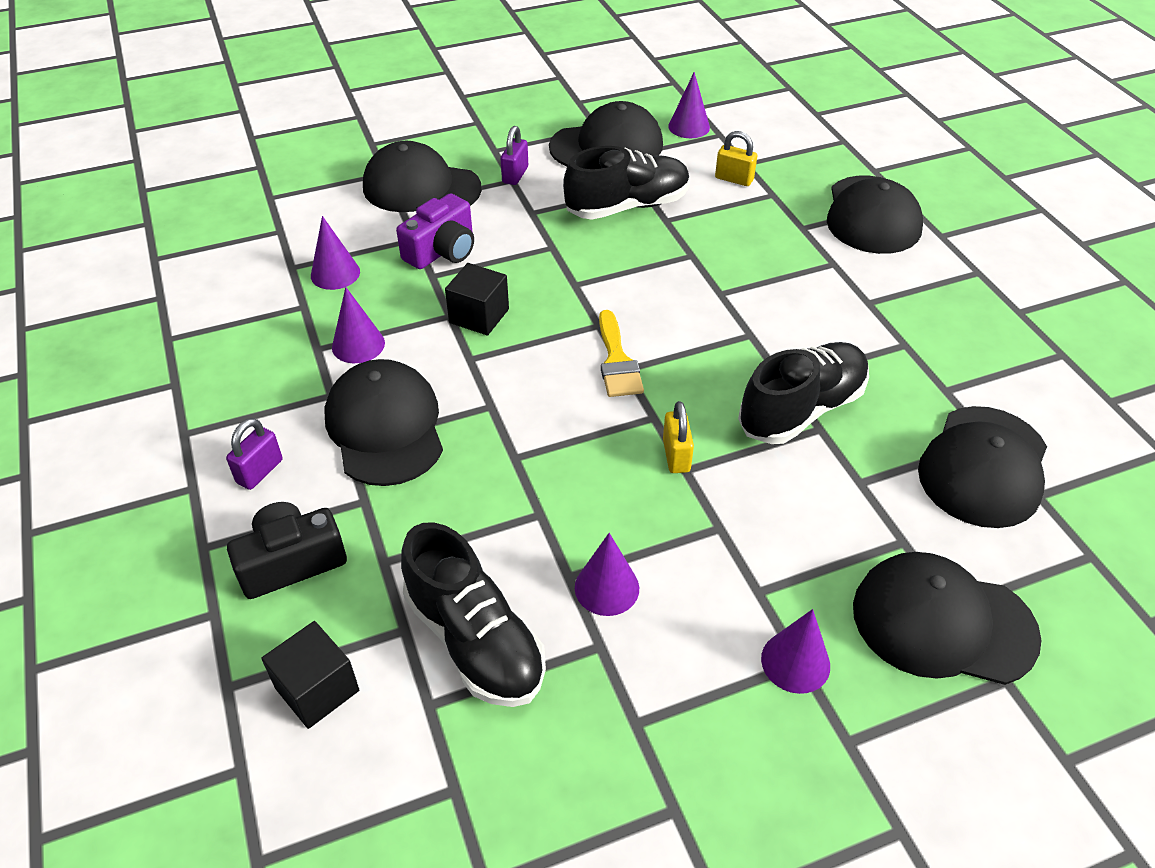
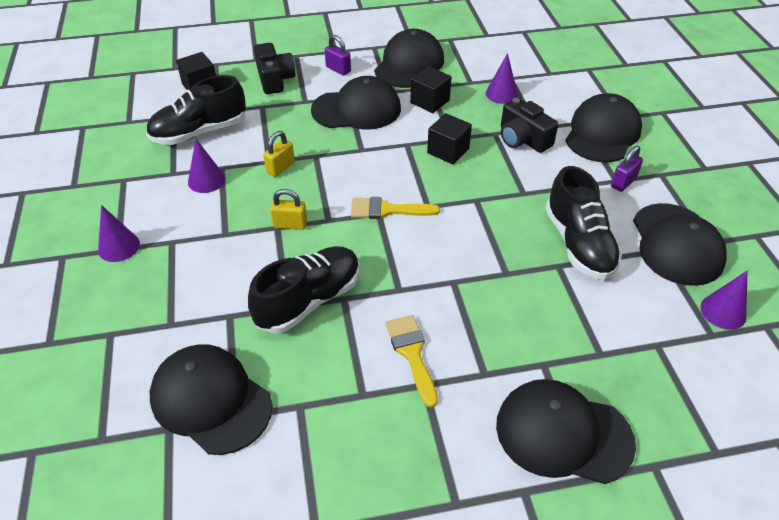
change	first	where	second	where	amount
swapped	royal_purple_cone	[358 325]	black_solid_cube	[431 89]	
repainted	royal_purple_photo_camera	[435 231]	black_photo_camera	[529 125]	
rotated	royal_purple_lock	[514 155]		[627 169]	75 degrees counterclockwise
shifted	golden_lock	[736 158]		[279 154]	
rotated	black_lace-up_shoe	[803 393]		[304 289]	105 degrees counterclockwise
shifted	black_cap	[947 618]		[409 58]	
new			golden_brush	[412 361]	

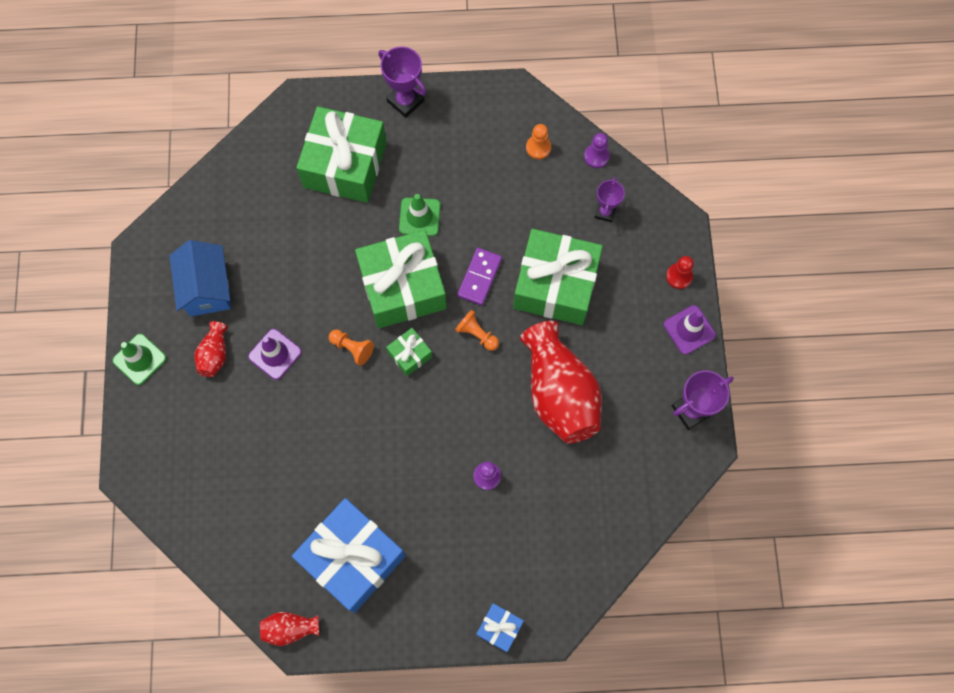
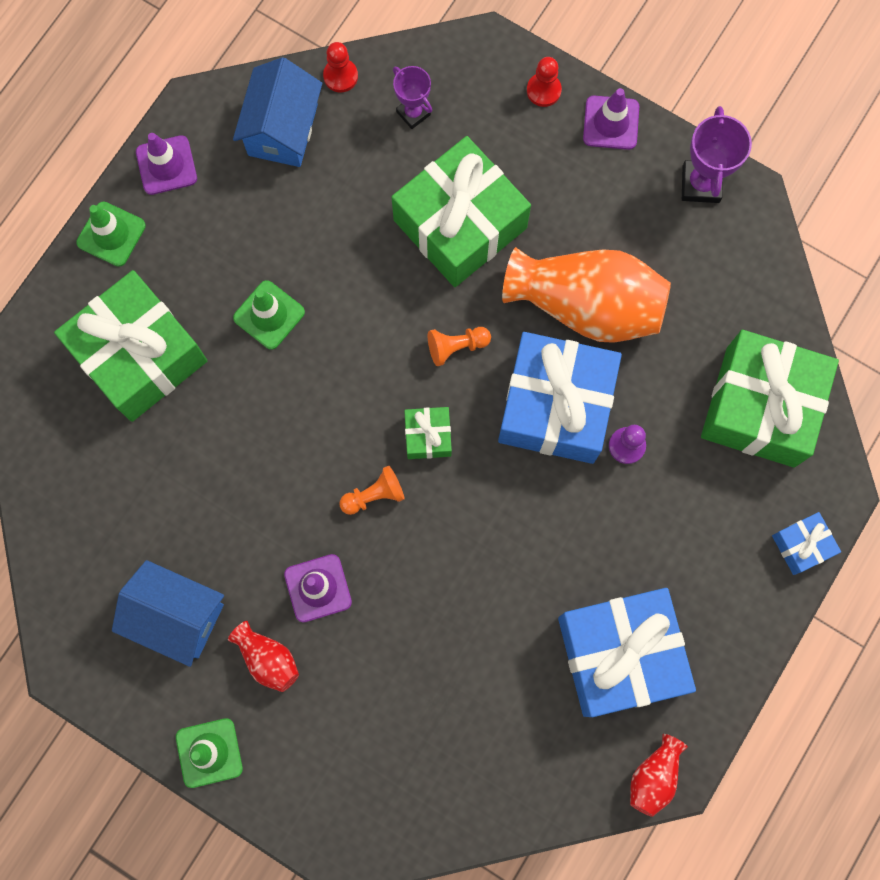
change	first	where	second	where	amount
shifted	leaf-green_present	[401 279]		[770 399]	
swapped	royal_purple_award_cup	[402 82]	leaf-green_road_cone	[111 234]	
gone	royal_purple_domino_piece	[479 277]			
repainted	crimson_flower_vase	[561 382]	orange_flower_vase	[586 295]	
swapped	orange_game_pawn	[538 141]	cobalt_toy_house	[277 112]	
repainted	royal_purple_game_pawn	[597 150]	crimson_game_pawn	[340 67]	
new			royal_purple_road_cone	[166 164]	
new			cobalt_present	[560 398]	

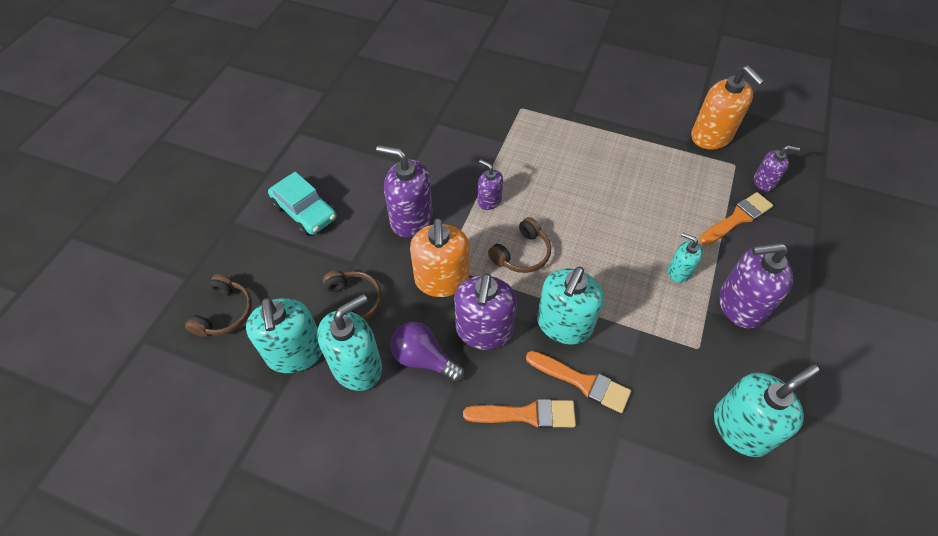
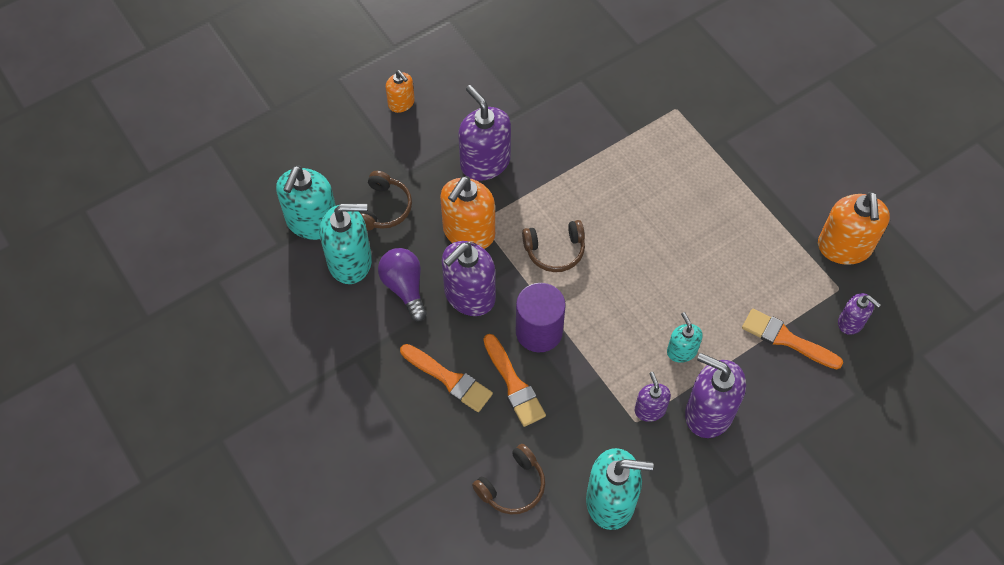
change	first	where	second	where	amount
shifted	dark_brown_headphones	[218 305]		[508 479]	
swapped	teal_car	[302 204]	orange_soap_pump	[400 91]	
shifted	royal_purple_soap_pump	[490 184]		[653 397]	
swapped	teal_soap_pump	[570 305]	royal_purple_solid_cylinder	[541 317]	
rotated	orange_brush	[736 218]		[792 338]	150 degrees counterclockwise

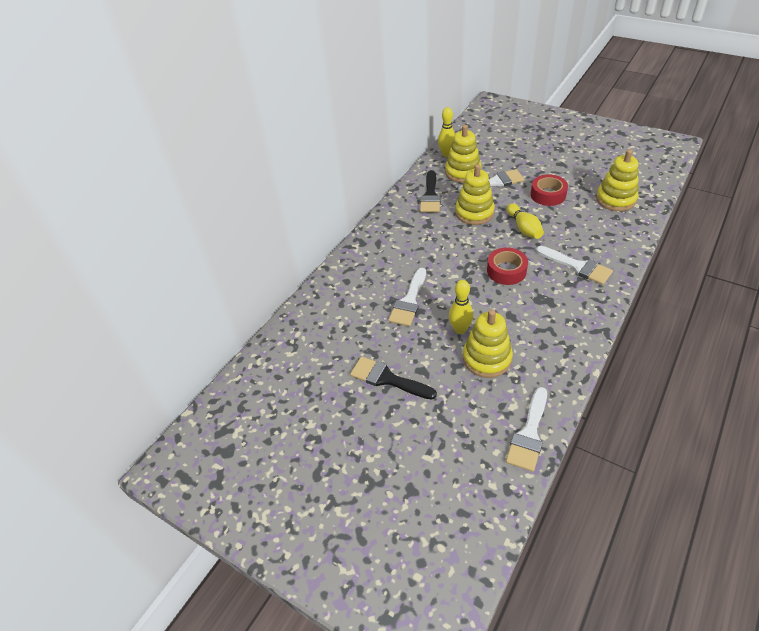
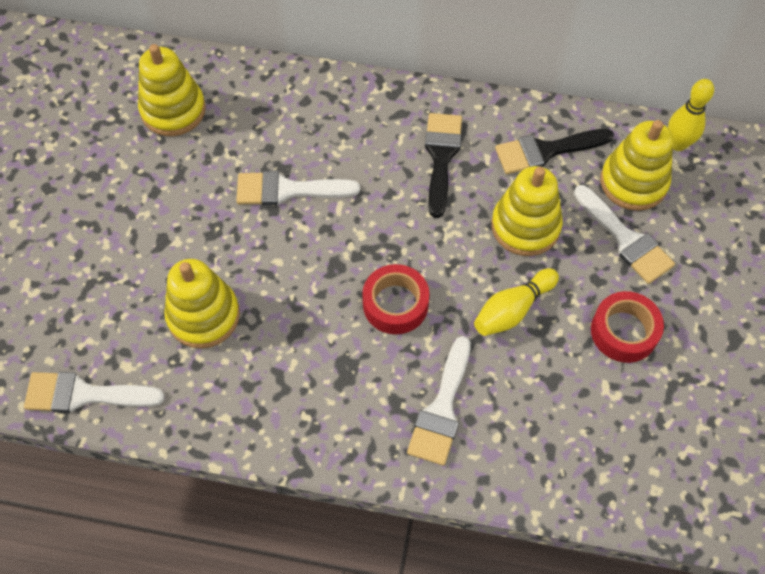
change	first	where	second	where	amount
shifted	black_brush	[393 378]		[443 165]	
gone	golden_skittle	[461 307]			
shifted	golden_stacking_rings	[617 180]		[172 90]	

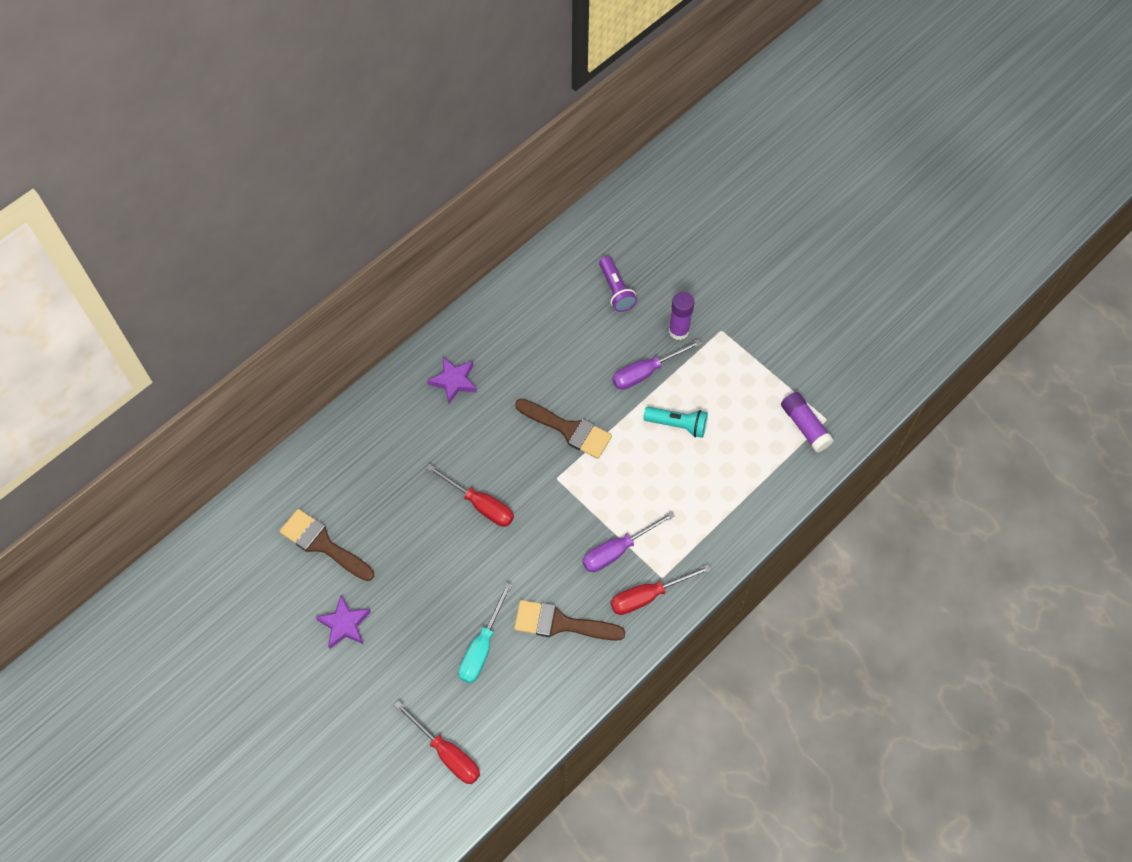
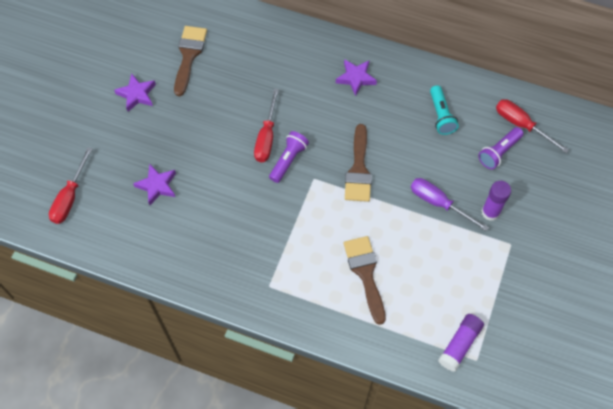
change	first	where	second	where	amount
swapped	teal_flat_screwdriver	[485 633]	royal_purple_five-pointed_star	[154 184]	
shifted	dark_brown_brush	[569 620]		[364 280]	
gone	royal_purple_flat_screwdriver	[628 541]			
shifted	crimson_flat_screwdriver	[661 590]		[532 126]	
shifted	teal_pocket_torch	[675 422]		[444 110]	
new			royal_purple_pocket_torch	[289 157]	

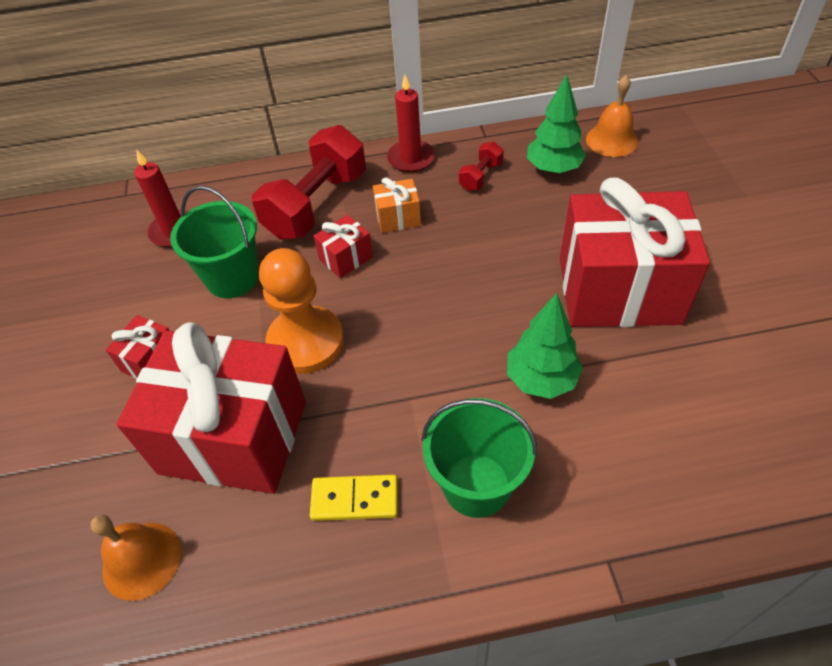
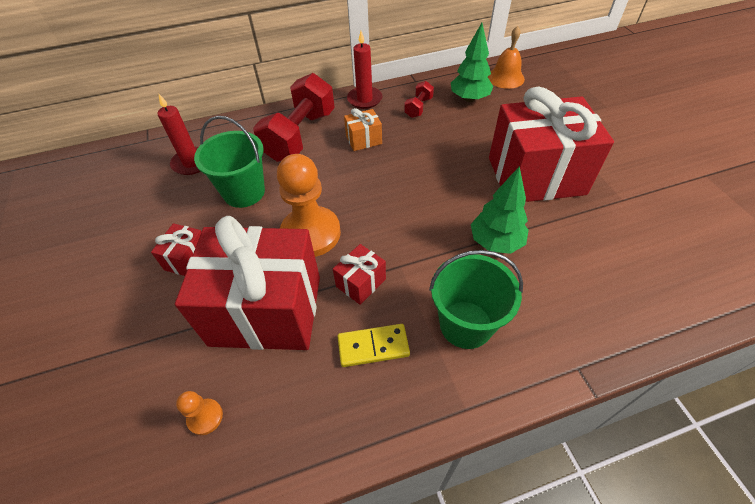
change	first	where	second	where	amount
swapped	orange_hand_bell	[135 558]	orange_game_pawn	[199 413]	
shifted	crimson_present	[343 246]		[359 274]	

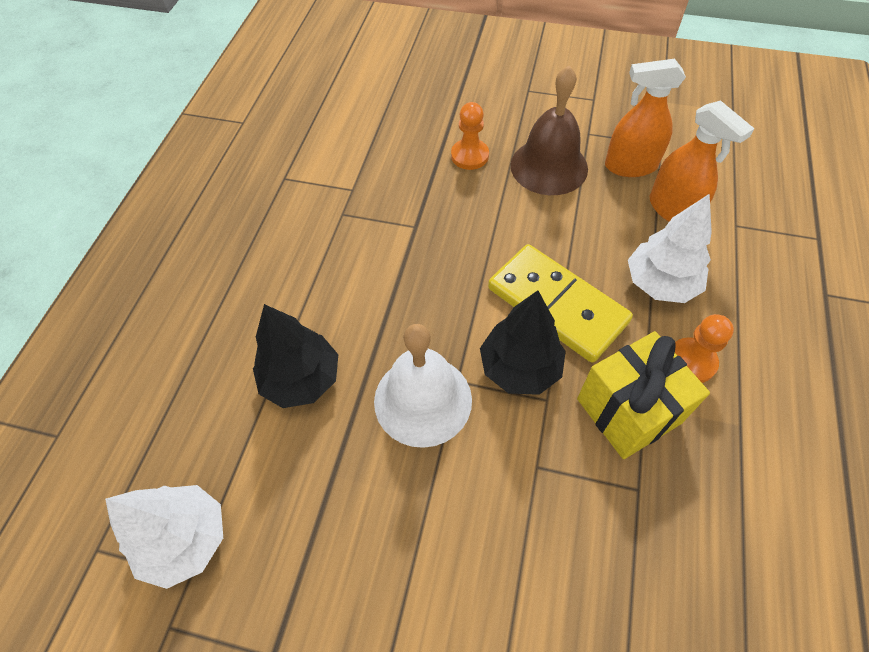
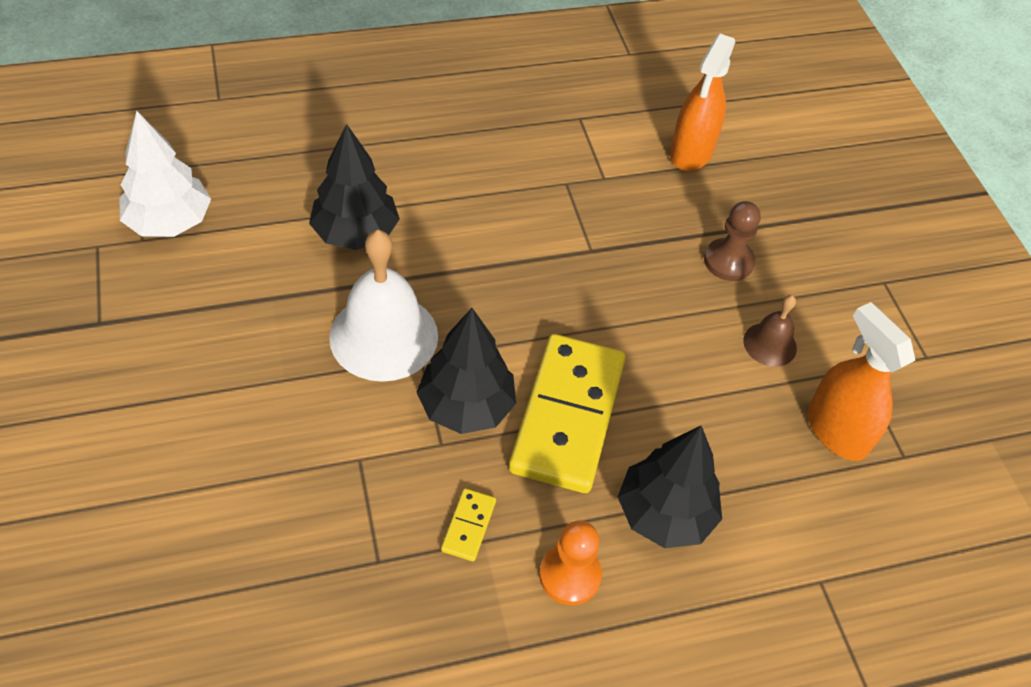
change	first	where	second	where	amount
repainted	orange_game_pawn	[470 136]	dark_brown_game_pawn	[732 241]	
scaled	dark_brown_hand_bell	[549 130]		[770 331]	x0.51
swapped	golden_present	[643 395]	golden_domino_piece	[468 524]	
repainted	white_tree	[670 248]	black_tree	[670 486]	
shifted	orange_spray_cleaner	[702 161]		[702 102]	

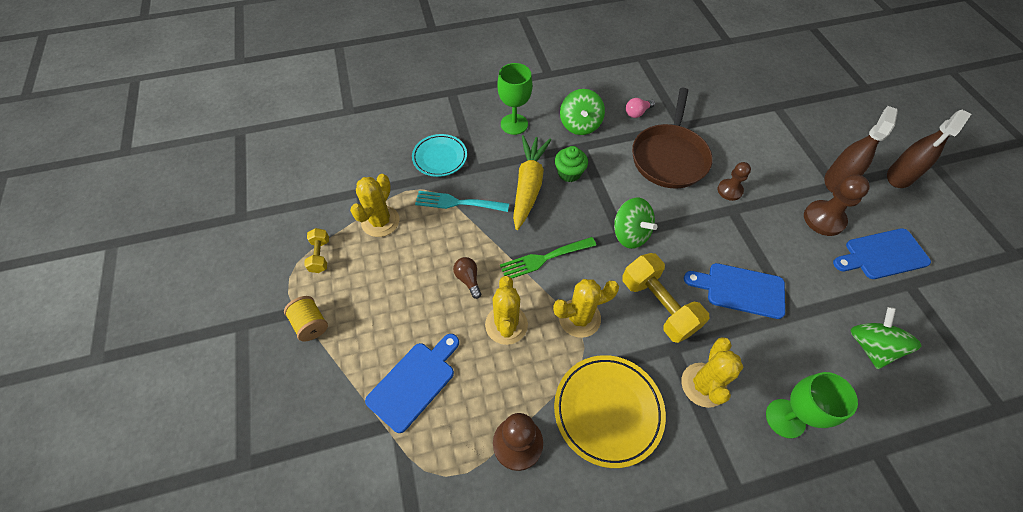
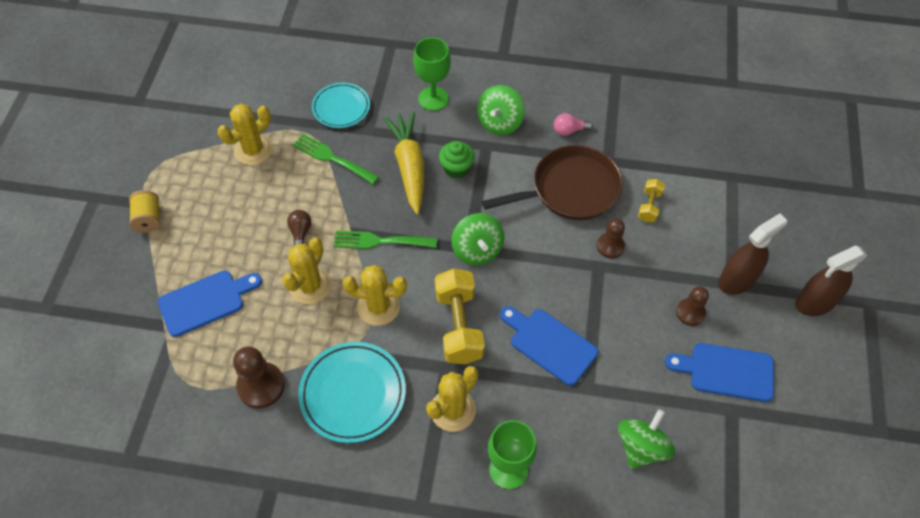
change	first	where	second	where	amount
shifted	golden_free_weight	[316 250]		[651 200]	
repainted	teal_fork	[462 201]	leaf-green_fork	[336 159]	
rotated	golden_root_vegetable	[532 182]		[403 162]	45 degrees counterclockwise
repainted	golden_plate	[610 411]	teal_plate	[352 392]	
rotated	dark_brown_frying_pan	[672 138]		[552 182]	150 degrees counterclockwise
scaled	dark_brown_game_pawn	[837 205]		[692 306]	x0.65

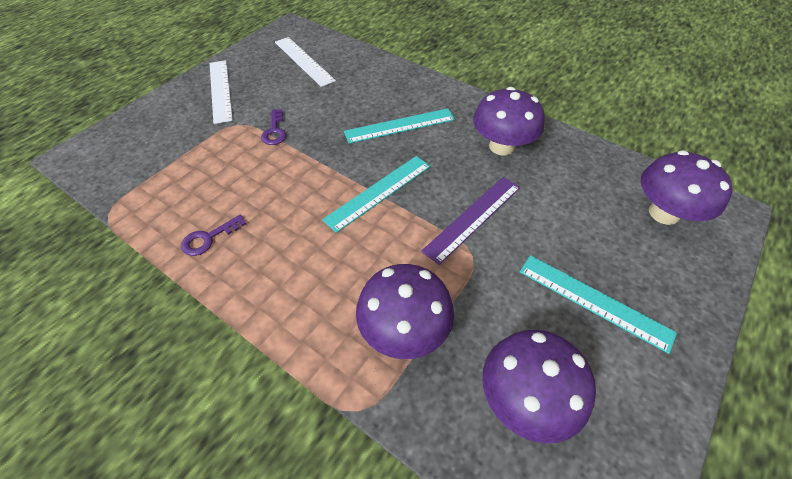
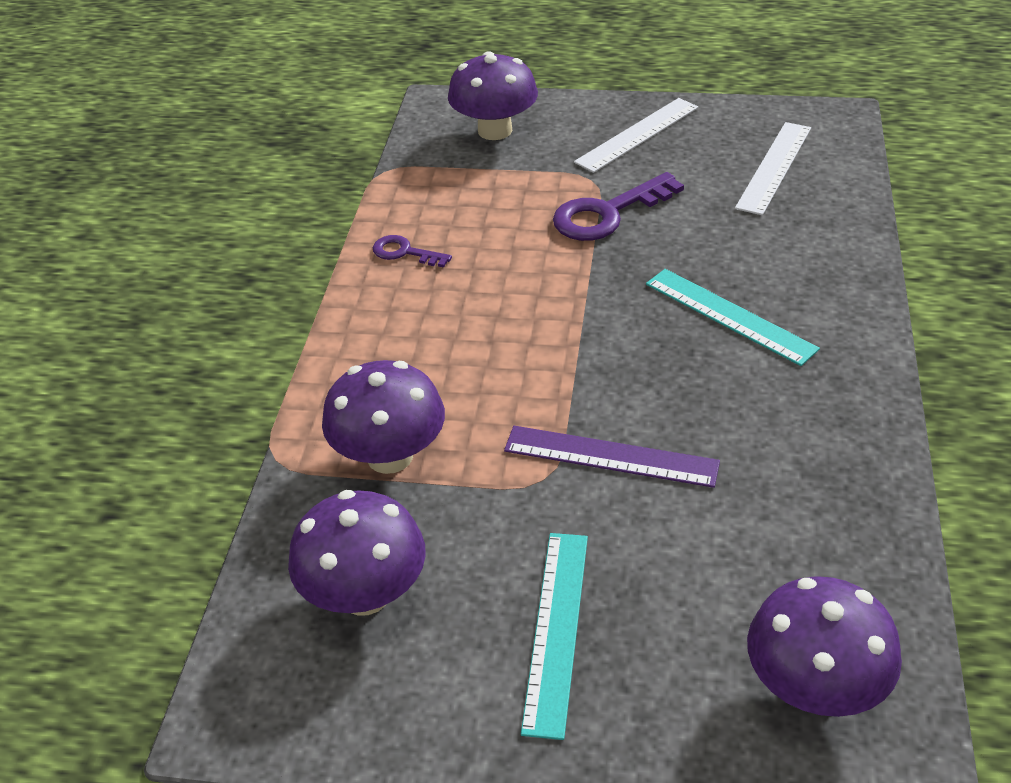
change	first	where	second	where	amount
scaled	royal_purple_door_key	[273 127]		[618 206]	x1.80
gone	teal_straightedge	[376 194]			
shifted	royal_purple_mushroom	[509 121]		[493 95]	

